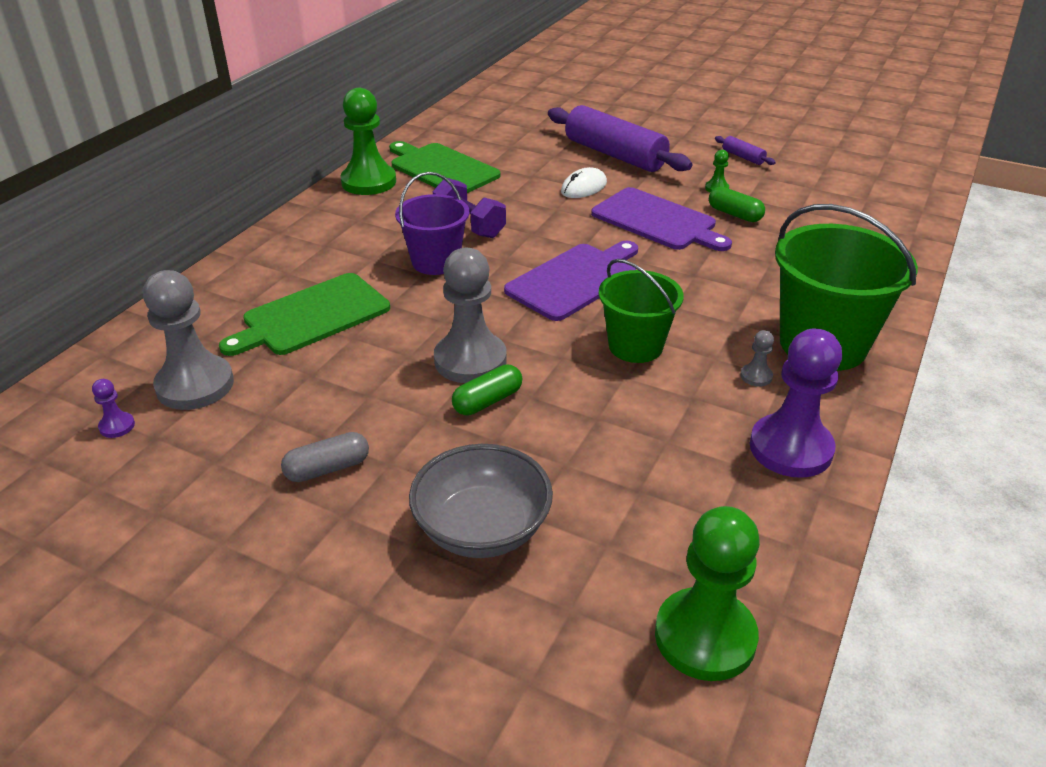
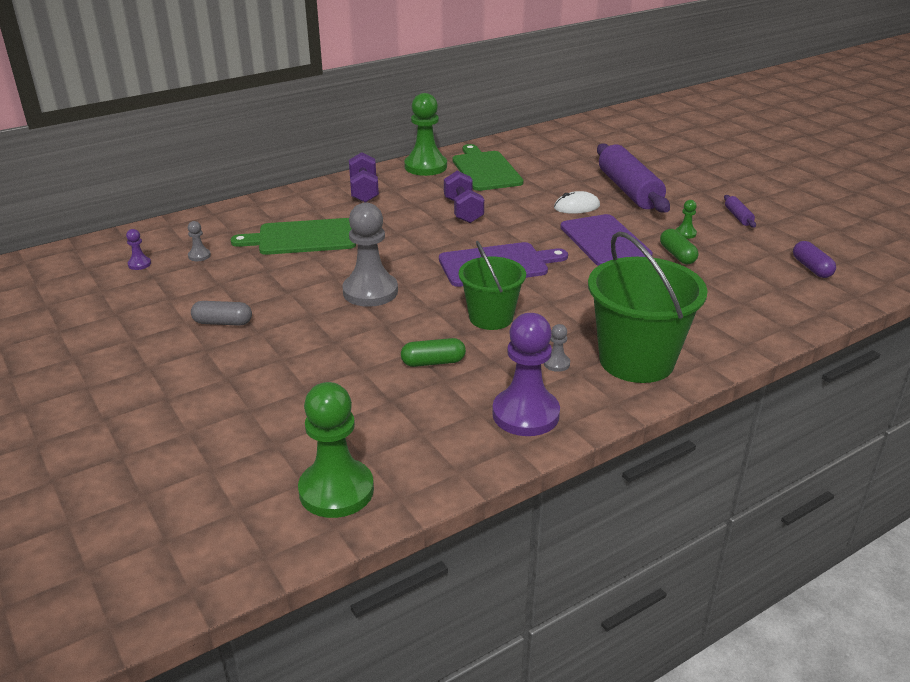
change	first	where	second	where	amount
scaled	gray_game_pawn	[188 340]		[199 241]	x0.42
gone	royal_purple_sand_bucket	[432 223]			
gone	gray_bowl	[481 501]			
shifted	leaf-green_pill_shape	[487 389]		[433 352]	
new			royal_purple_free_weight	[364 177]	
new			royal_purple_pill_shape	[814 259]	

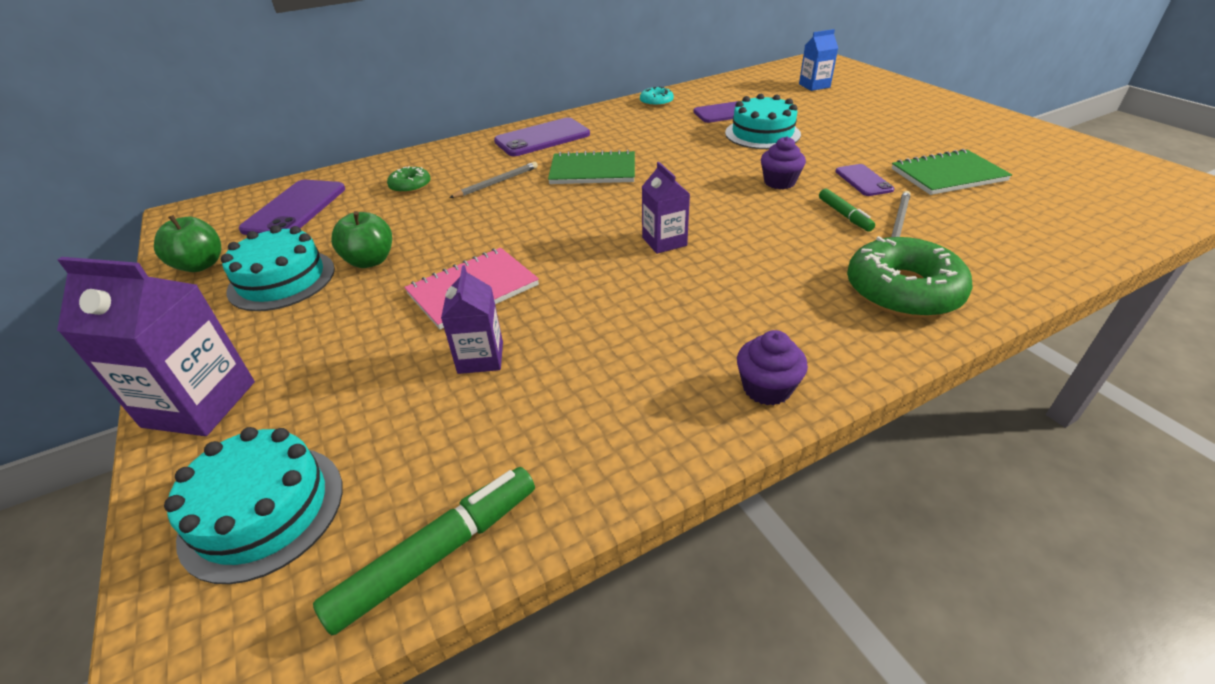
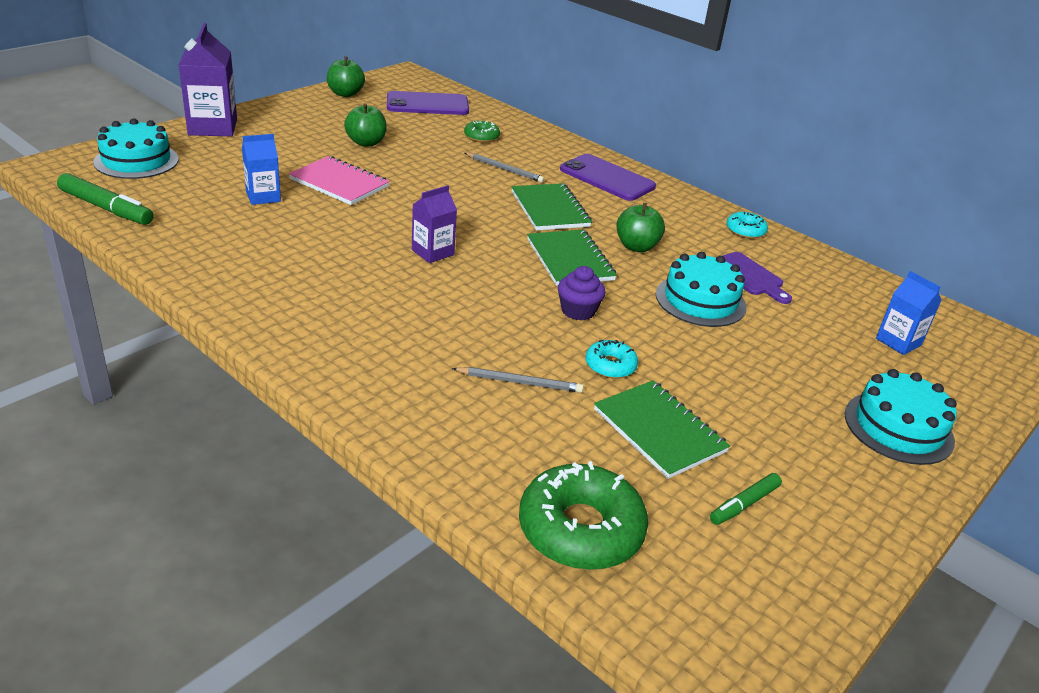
change	first	where	second	where	amount
shifted	teal_cake	[278 268]		[901 417]	
repainted	royal_purple_carton	[472 319]	cobalt_carton	[261 169]	
gone	royal_purple_fairy_cake	[772 368]			
shifted	leaf-green_felt_pen	[847 210]		[746 499]	
swapped	royal_purple_mobile_phone	[864 180]	teal_doughnut	[612 359]	
shifted	leaf-green_doughnut	[910 277]		[583 515]	
new			leaf-green_notebook	[572 257]	
new			leaf-green_apple	[640 227]	

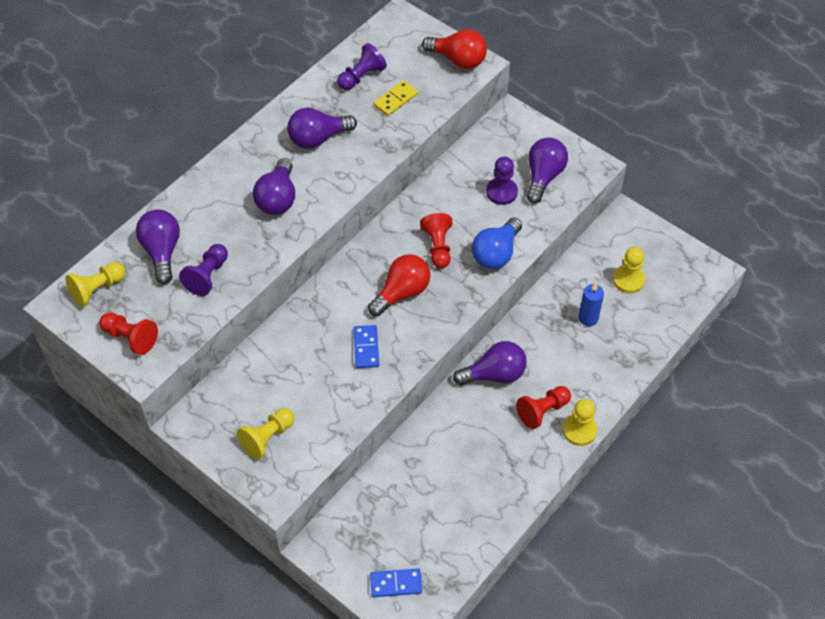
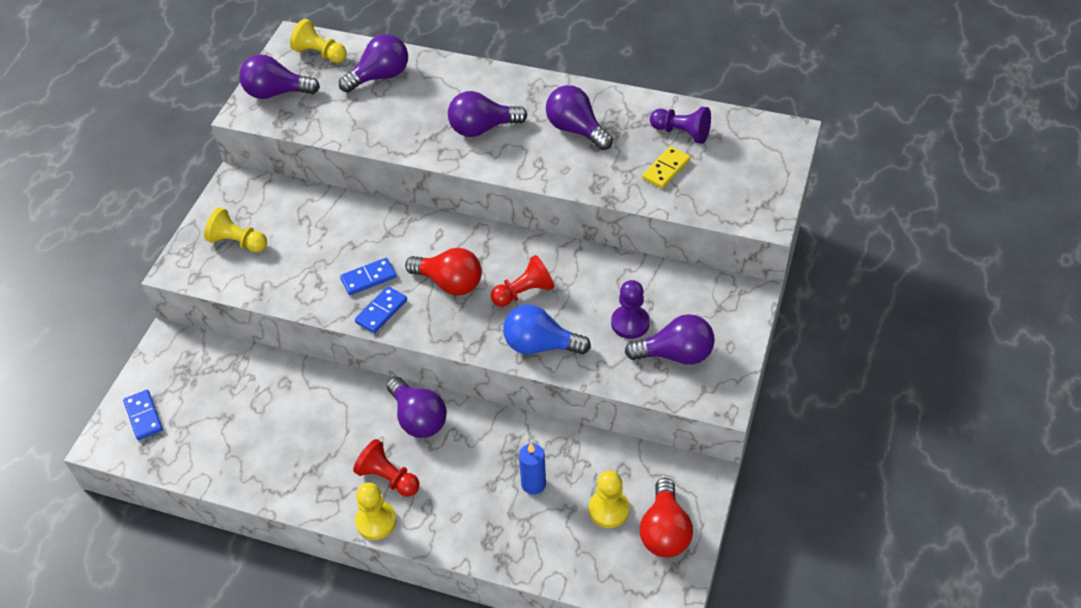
change	first	where	second	where	amount
swapped	crimson_game_pawn	[128 334]	royal_purple_lightbulb	[279 76]	
gone	royal_purple_game_pawn	[203 270]			
rotated	golden_domino_piece	[395 98]		[666 167]	75 degrees counterclockwise
shifted	crimson_lightbulb	[454 49]		[666 517]	
new			cobalt_domino_piece	[381 309]	

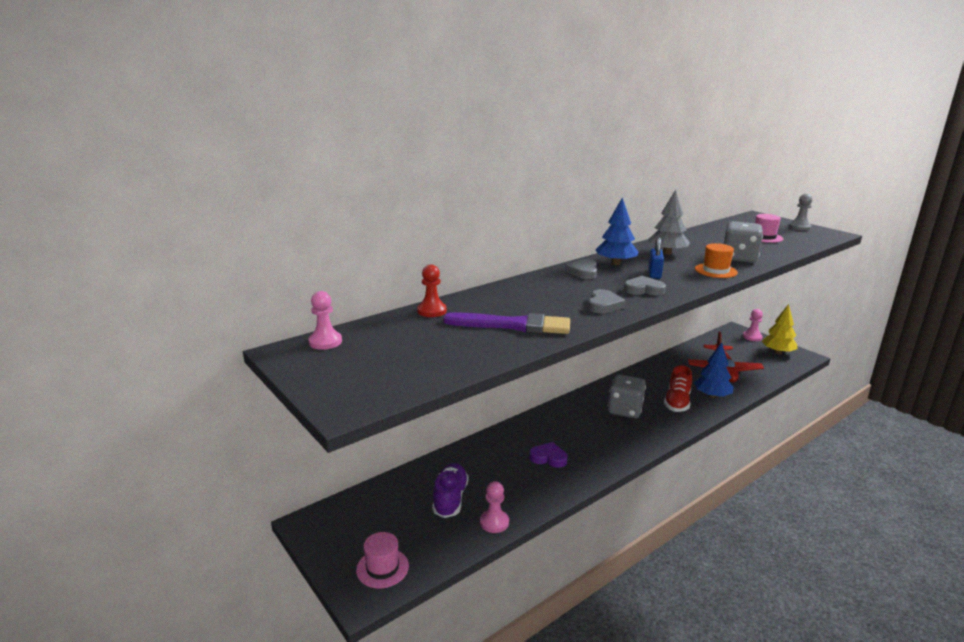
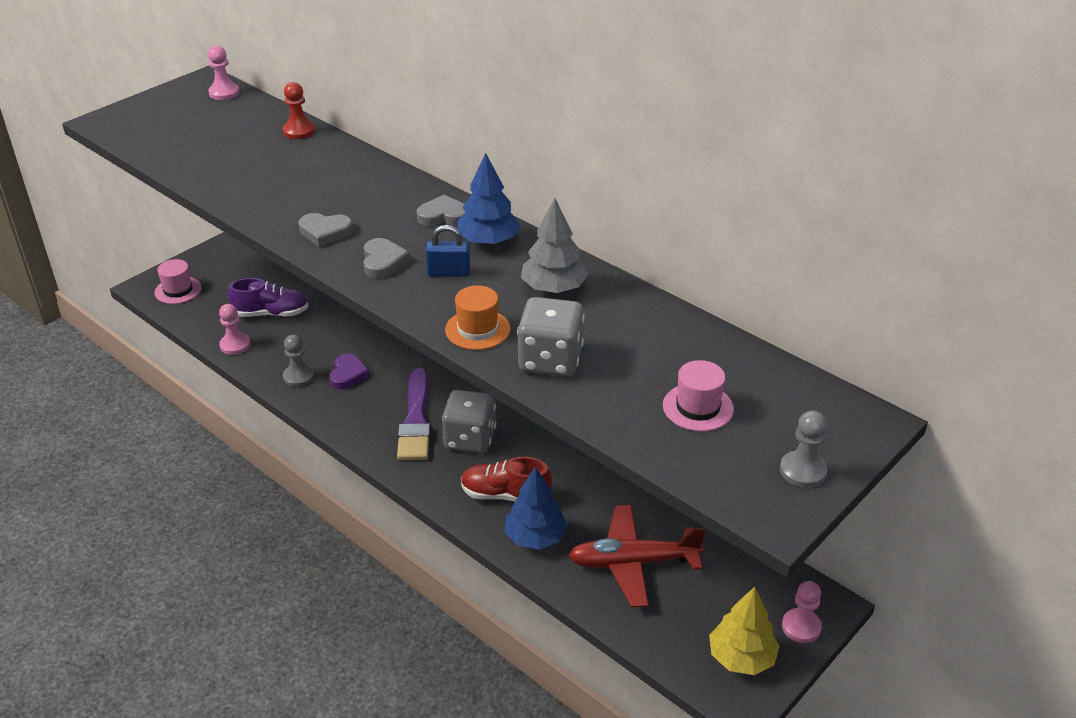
change	first	where	second	where	amount
shifted	royal_purple_brush	[506 323]		[414 414]	
new			gray_game_pawn	[298 361]	

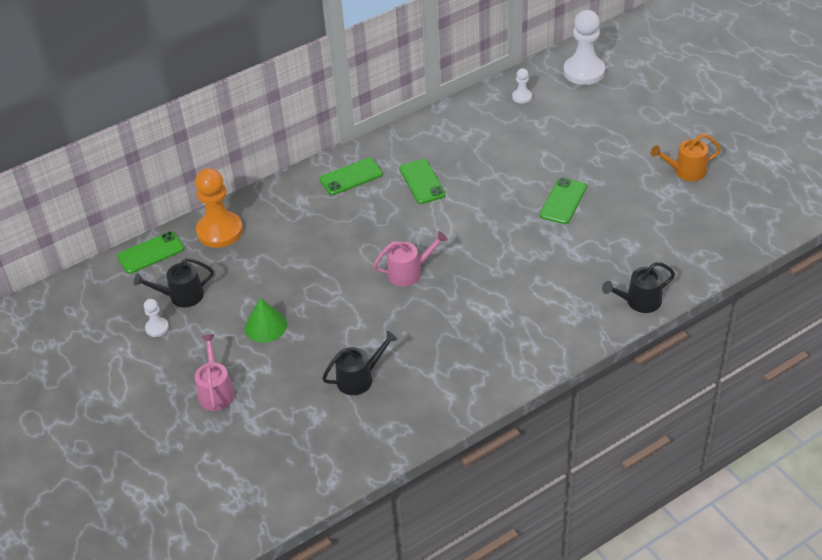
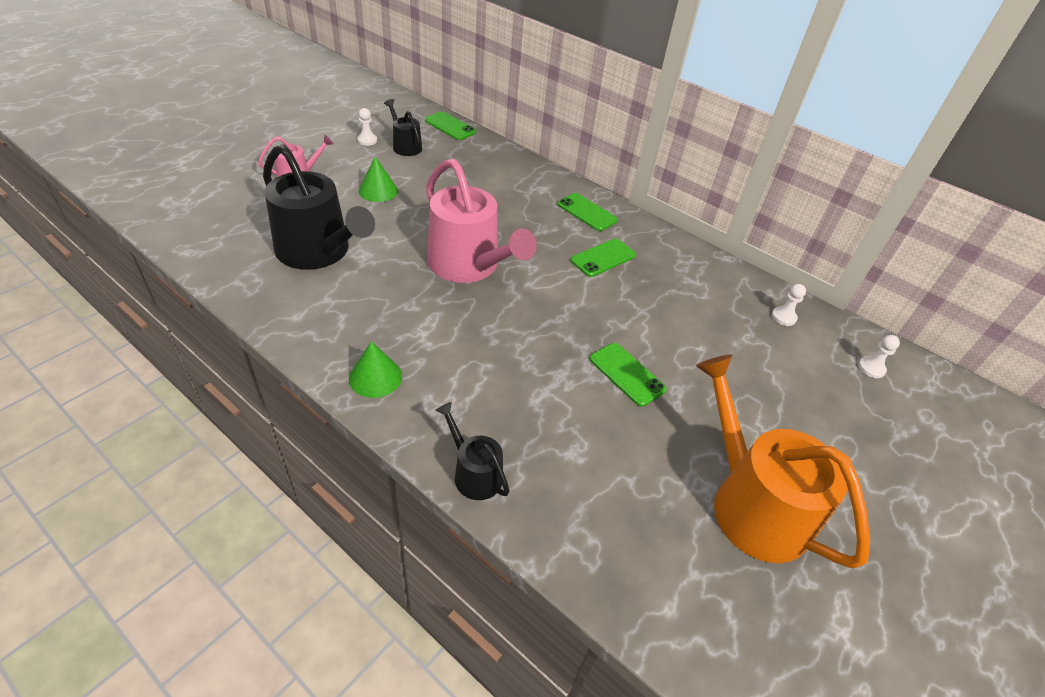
change	first	where	second	where	amount
gone	orange_game_pawn	[219 208]			
scaled	black_sprinkling_can	[359 363]		[319 207]	x2.01
scaled	rosy_sprinkling_can	[410 259]		[481 221]	x2.01
rotated	leaf-green_mobile_phone	[563 201]		[628 375]	45 degrees clockwise
scaled	white_game_pawn	[584 47]		[879 356]	x0.47
scaled	orange_sprinkling_can	[686 157]		[783 462]	x2.01
new			leaf-green_cone	[375 370]	

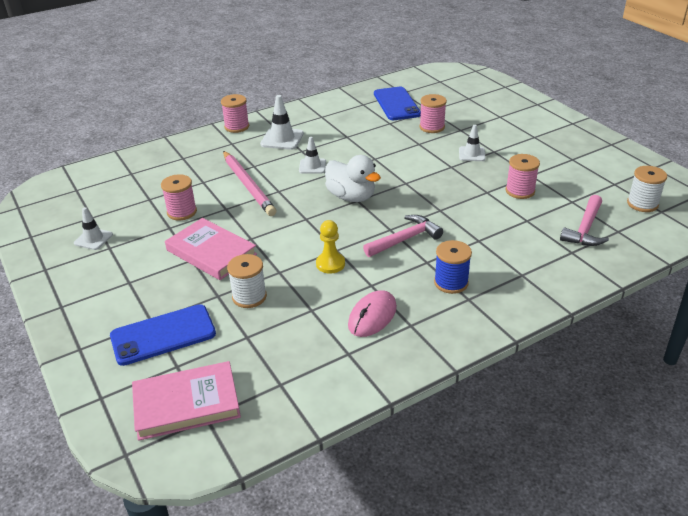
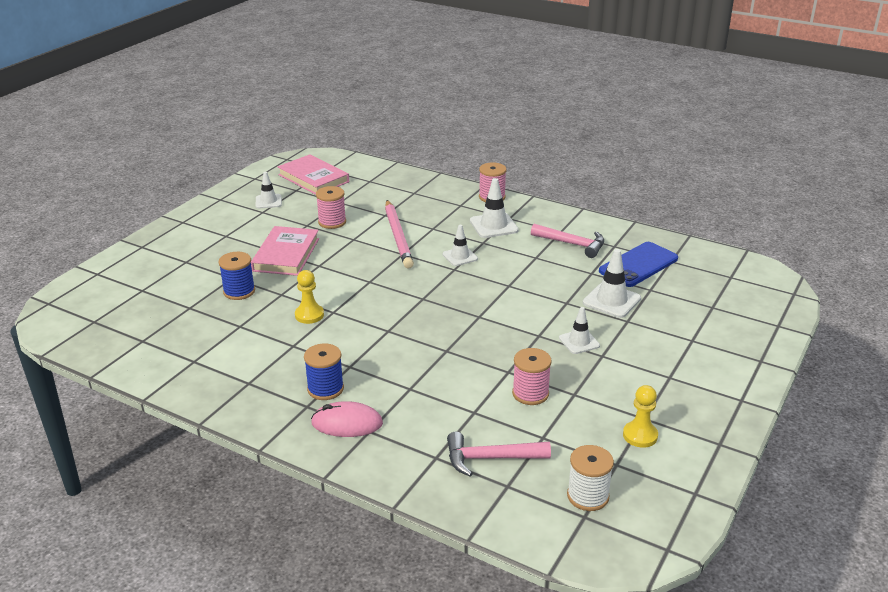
change	first	where	second	where	amount
gone	cobalt_mobile_phone	[163 335]			
shifted	rosy_book	[186 401]		[313 174]	
rotated	rosy_lead_pencil	[249 183]		[399 234]	45 degrees counterclockwise
repainted	white_bobbin	[247 281]	cobalt_bobbin	[236 276]	
gone	white_rubber_duck	[353 178]			
shifted	rosy_mouse	[372 313]		[347 419]	
shifted	rosy_carpenter's_hammer	[403 236]		[567 241]	
swapped	rosy_bobbin	[433 113]	white_road_cone	[612 283]	
new			golden_game_pawn	[640 416]	

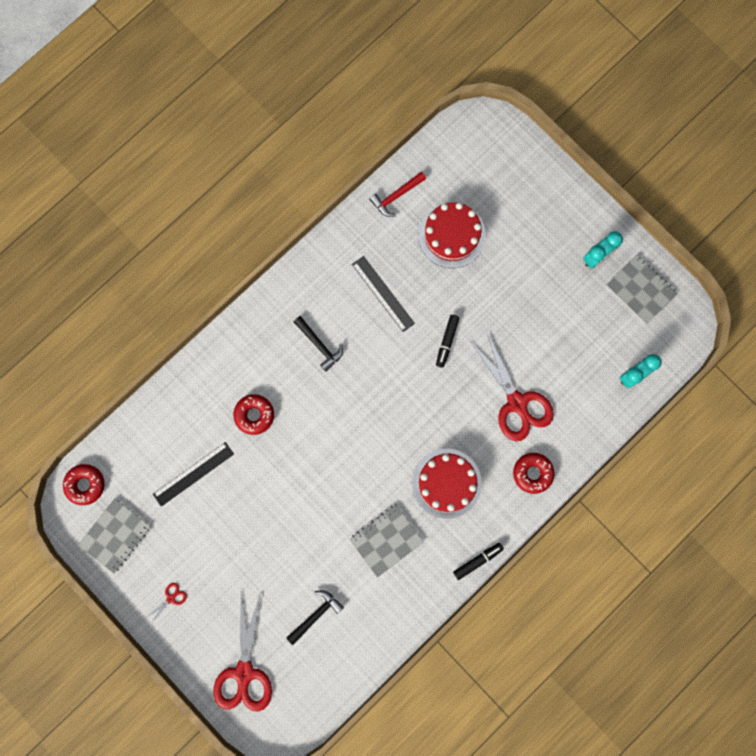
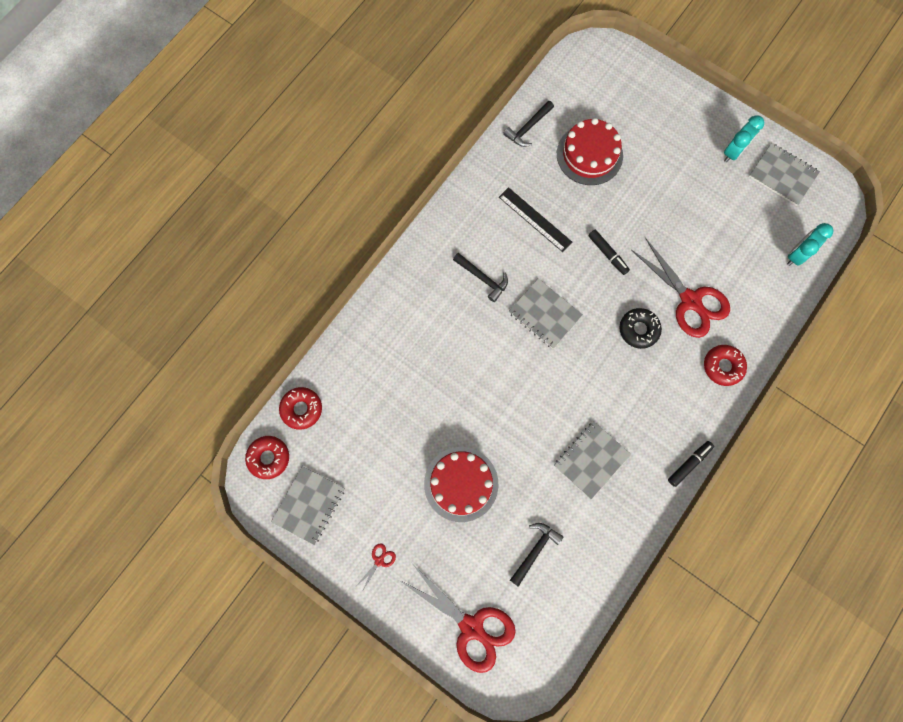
change	first	where	second	where	amount
gone	black_straightedge	[193 474]			
rotated	crimson_scissors	[242 653]		[457 618]	45 degrees counterclockwise
shifted	crimson_doughnut	[253 414]		[300 408]	
repainted	crimson_carpenter's_hammer	[397 194]	black_carpenter's_hammer	[528 124]	
shifted	crimson_cake	[447 484]		[461 484]	
rotated	black_felt_pen	[447 341]		[609 252]	45 degrees counterclockwise
new			gray_notebook	[546 313]	
new			black_doughnut	[640 328]	

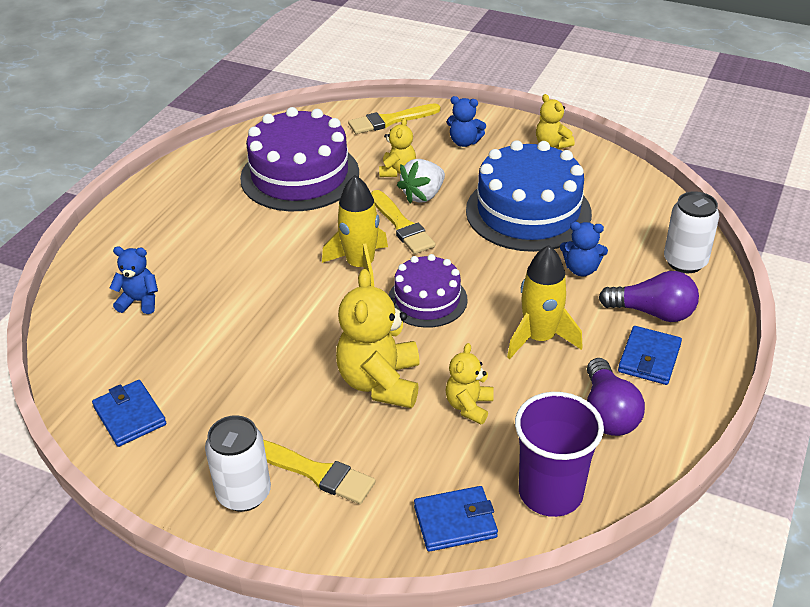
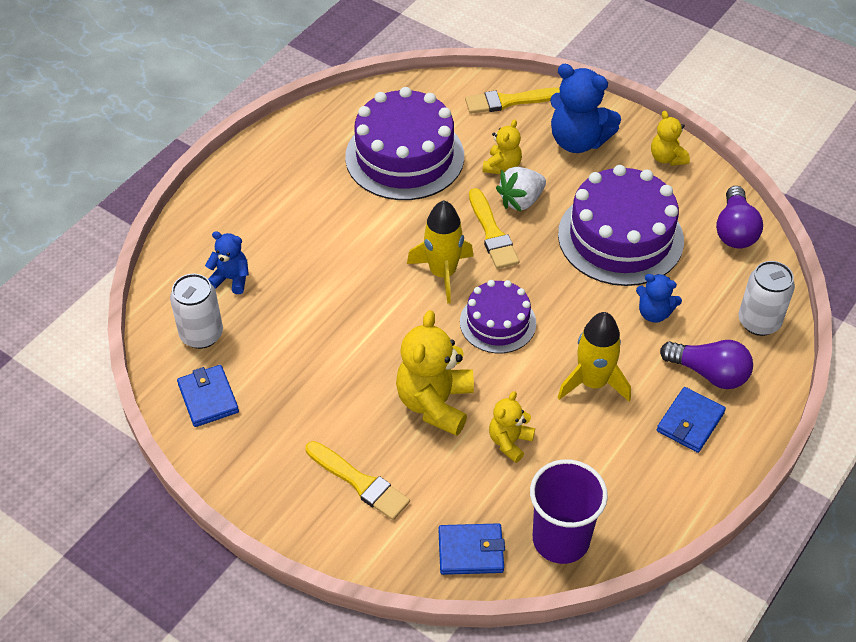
change	first	where	second	where	amount
shifted	white_soda_can	[238 463]		[196 311]	
scaled	cobalt_stuffed_bear	[466 121]		[585 108]	x1.79
repainted	cobalt_cake	[529 196]	royal_purple_cake	[621 225]	
shifted	royal_purple_lightbulb	[616 397]		[739 217]	

